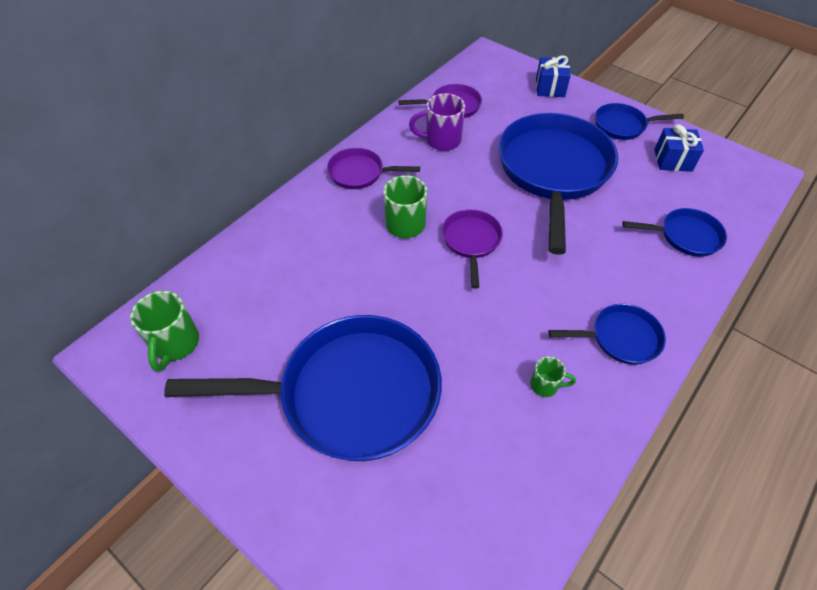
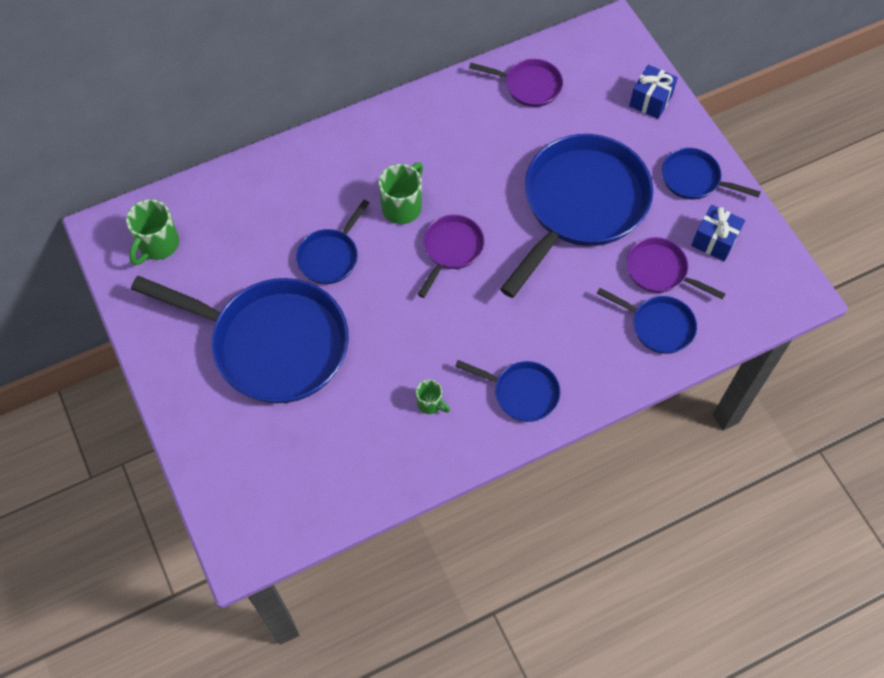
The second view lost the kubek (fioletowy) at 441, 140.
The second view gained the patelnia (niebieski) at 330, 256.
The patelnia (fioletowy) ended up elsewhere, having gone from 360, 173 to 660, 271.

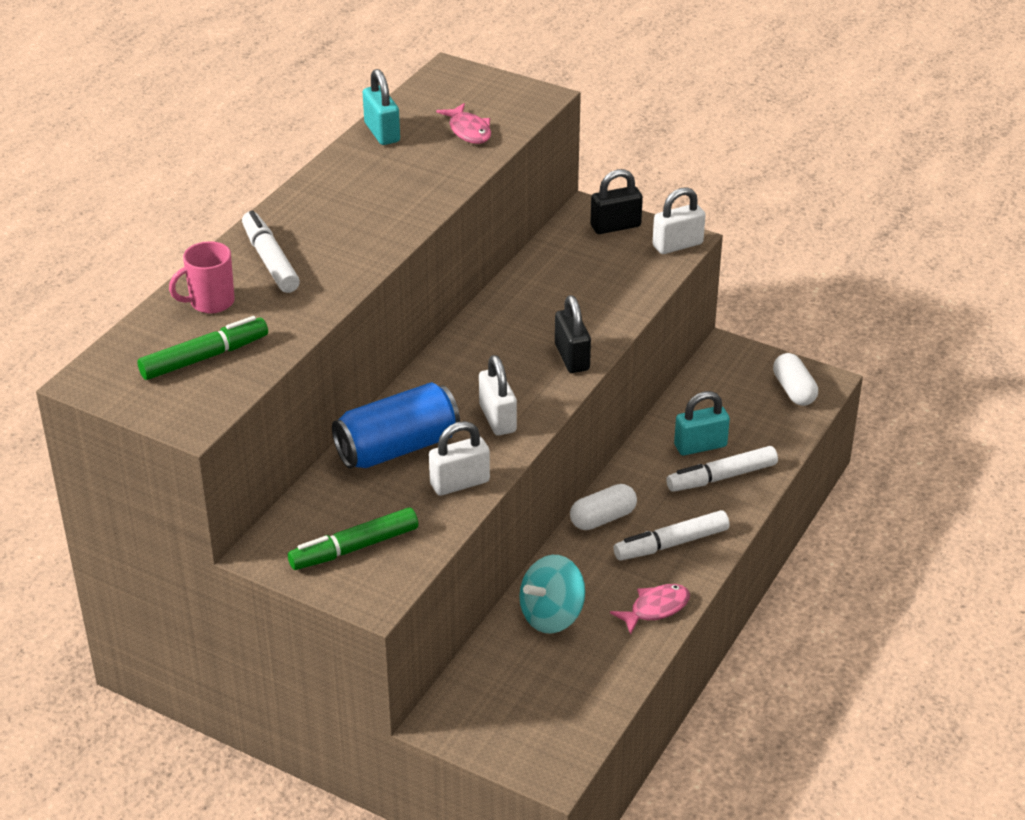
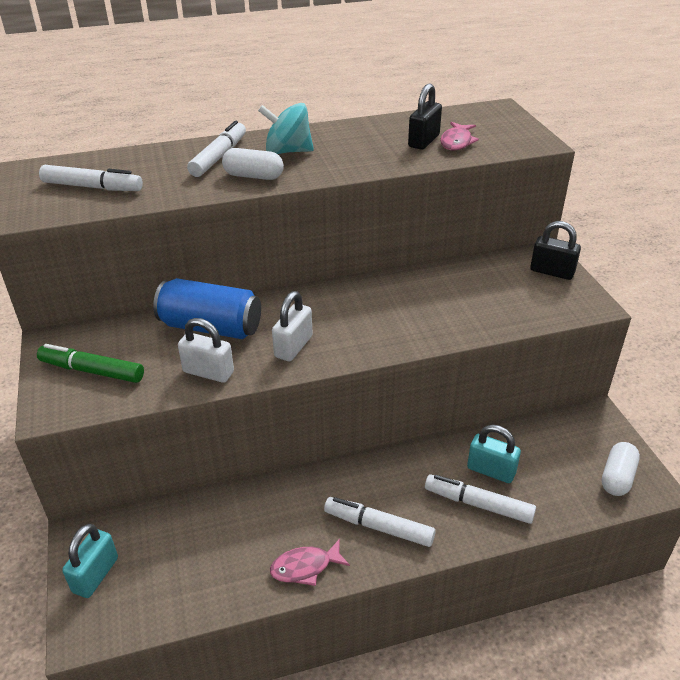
The second view lost the kubek (różowy) at 210, 302.
The second view lost the kłódka (biały) at 677, 245.
The kłódka (turkusowy) ended up elsewhere, having gone from 382, 132 to 95, 575.
The bączek (turkusowy) ended up elsewhere, having gone from 552, 615 to 287, 151.
The kłódka (czarny) ended up elsewhere, having gone from 572, 357 to 424, 141.
The kapsułka (biały) ended up elsewhere, having gone from 603, 518 to 253, 176.
What was the flamaster (zielony) at 204, 357 turned into the flamaster (biały) at 92, 187.
The ryba (różowy) at 655, 609 ended up facing another way, 150 degrees clockwise from before.

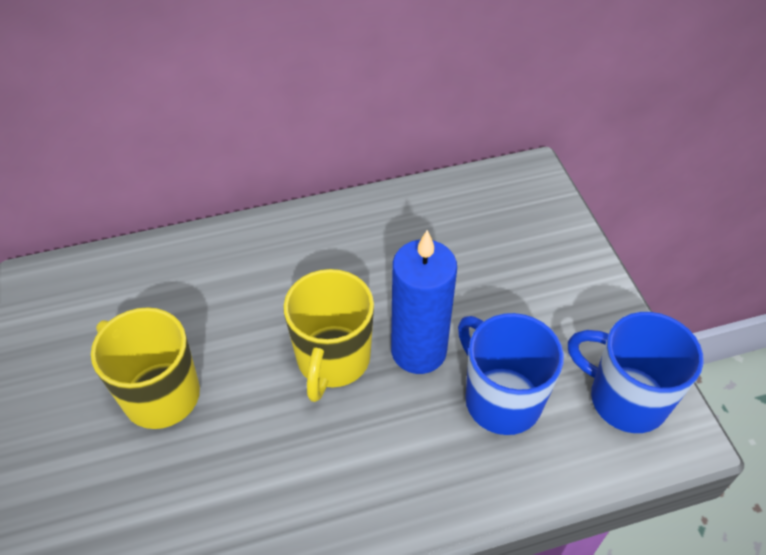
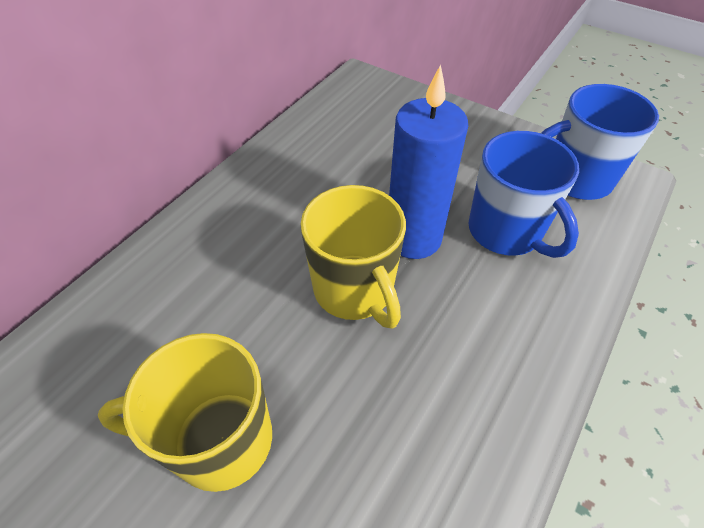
The kubek (niebieski) at 501, 399 ended up facing another way, 135 degrees counterclockwise from before.

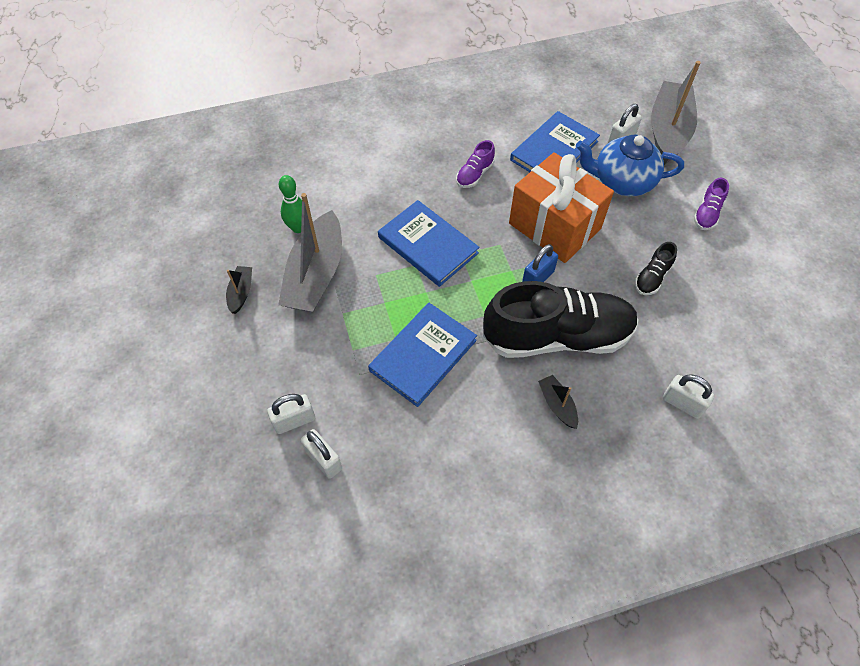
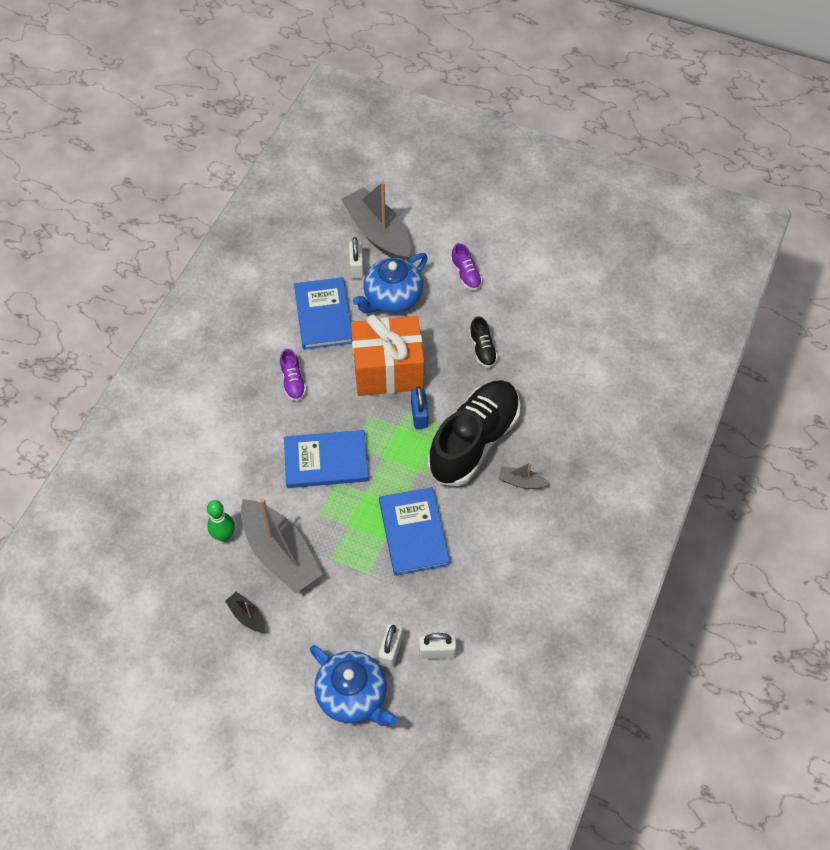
The second view lost the kłódka (biały) at 682, 403.
The second view gained the imbryk (niebieski) at 353, 695.
What was the łódka (czarny) at 557, 405 turned into the łódka (szary) at 521, 482.

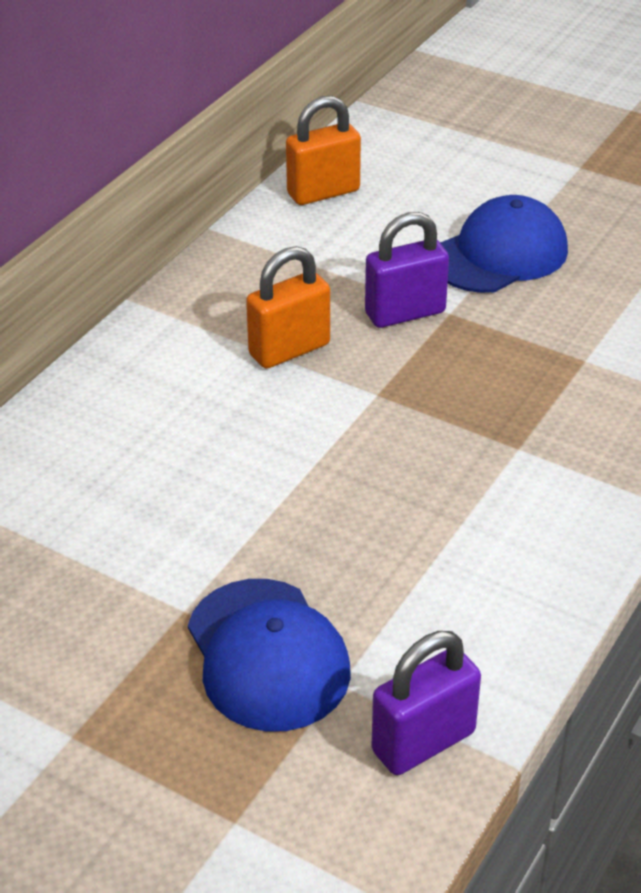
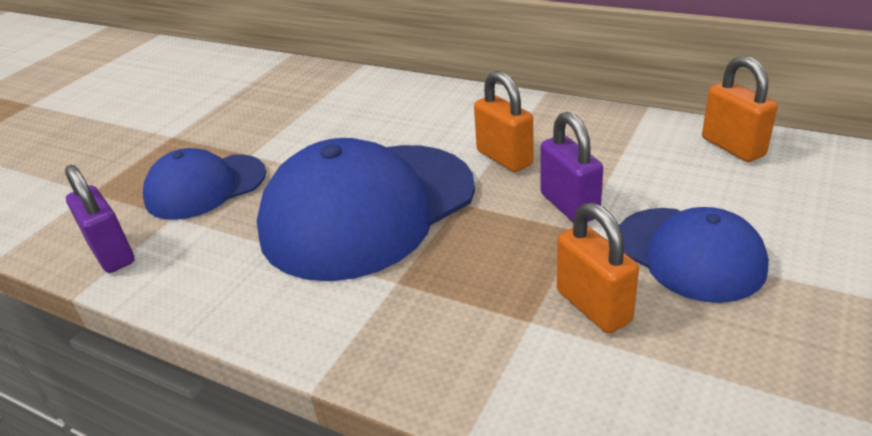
The second view gained the czapka (niebieski) at 368, 209.
The second view gained the kłódka (pomarańczowy) at 593, 306.

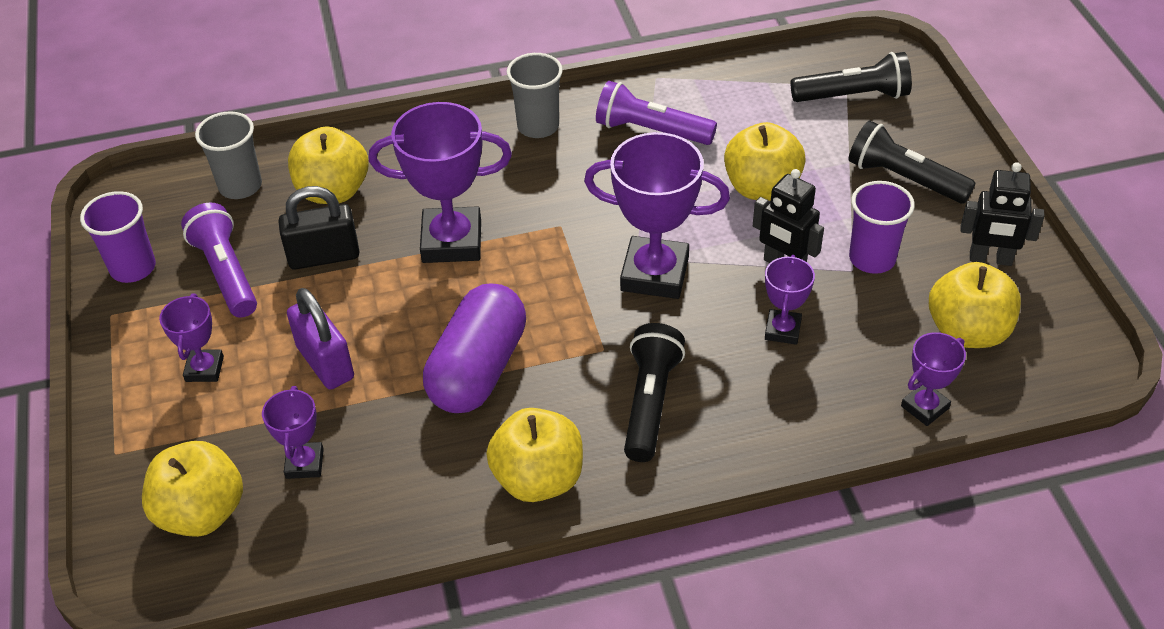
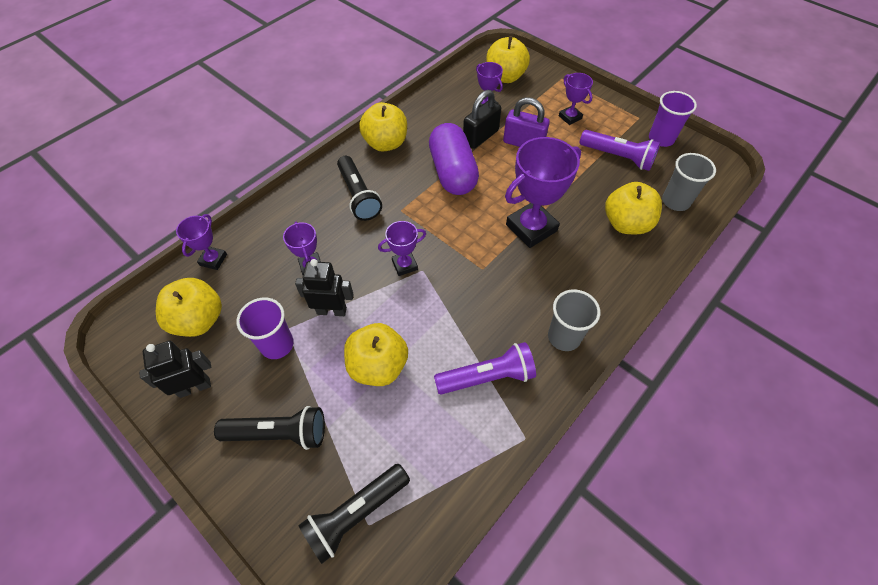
The kłódka (czarny) ended up elsewhere, having gone from 324, 256 to 480, 136.
The size of the puchar (fioletowy) at 654, 274 changed by a factor of 0.53.

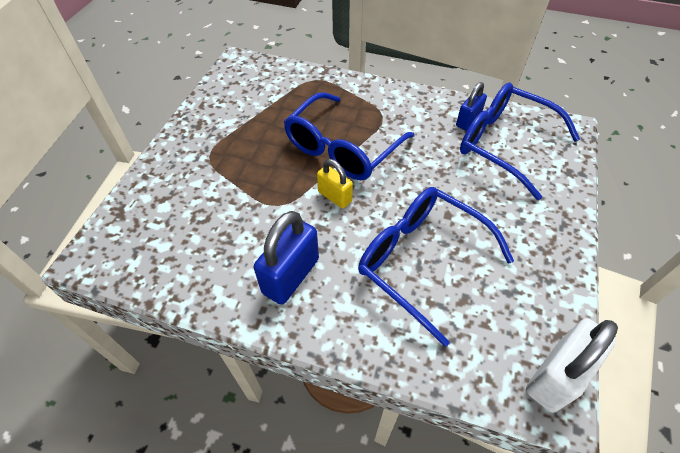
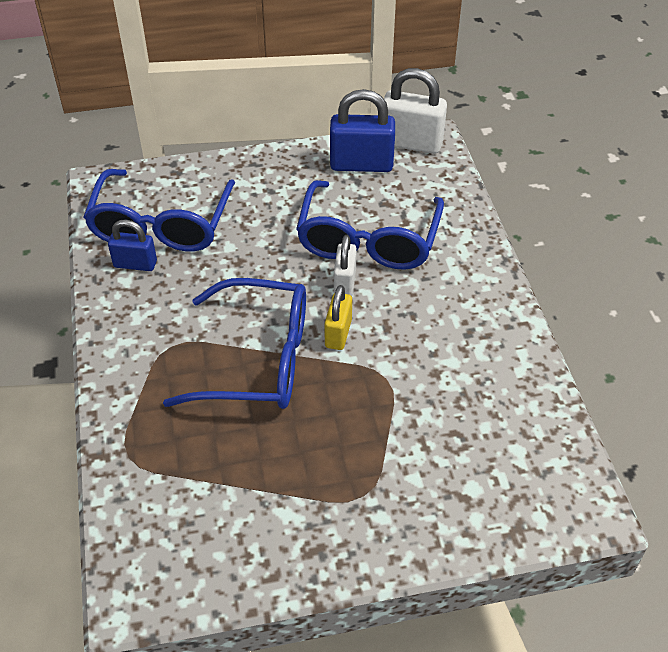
The second view gained the kłódka (biały) at 344, 283.
The kłódka (niebieski) ended up elsewhere, having gone from 291, 276 to 361, 164.

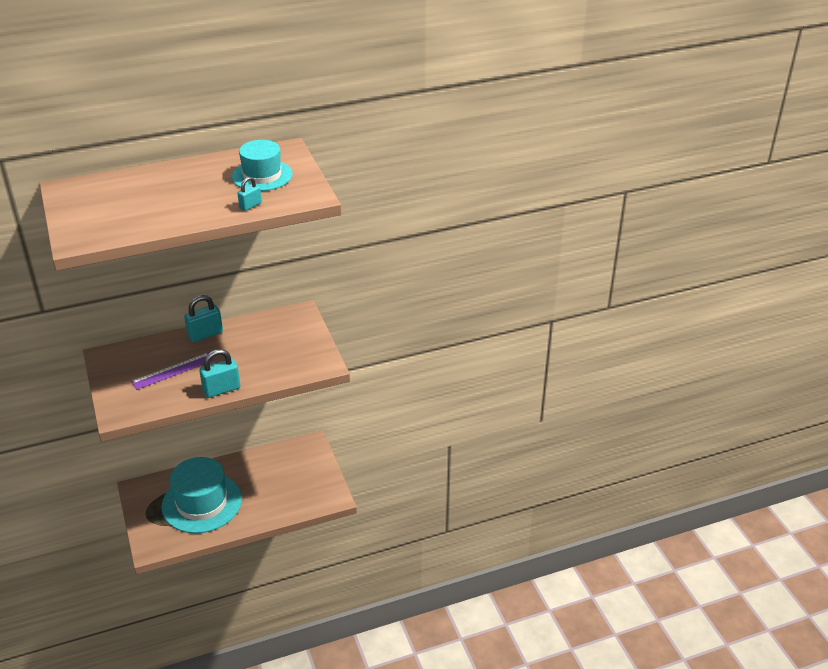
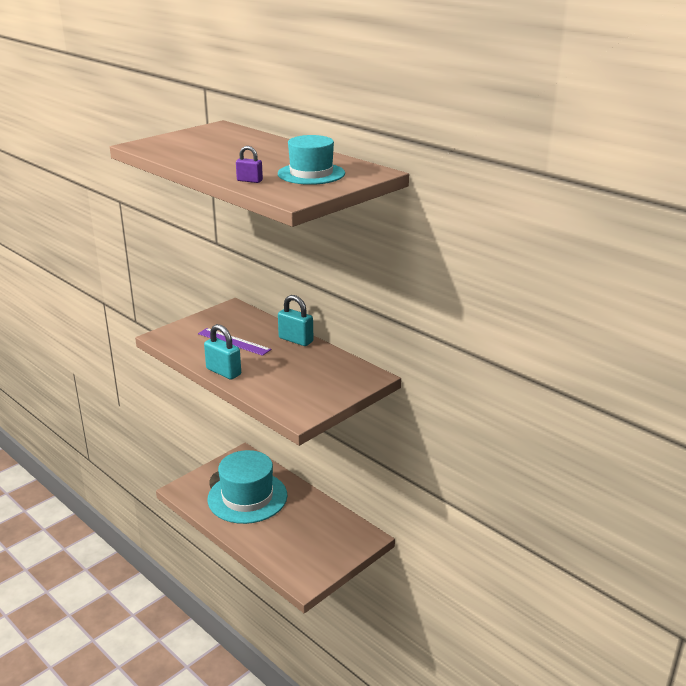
What was the kłódka (turkusowy) at 250, 205 turned into the kłódka (fioletowy) at 249, 180.

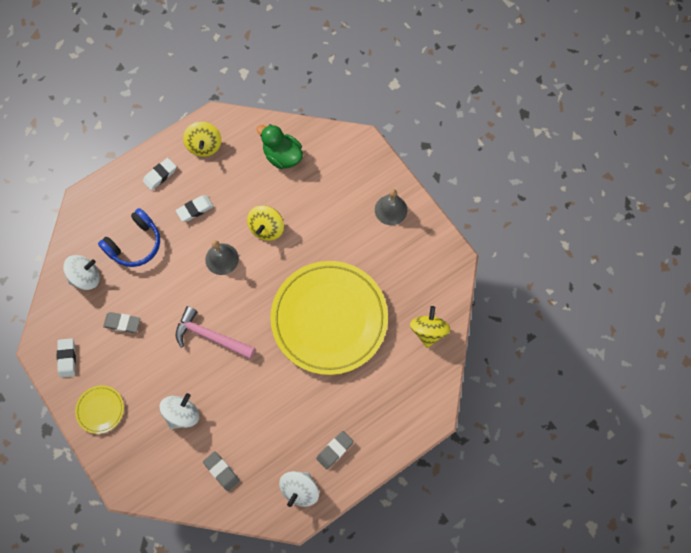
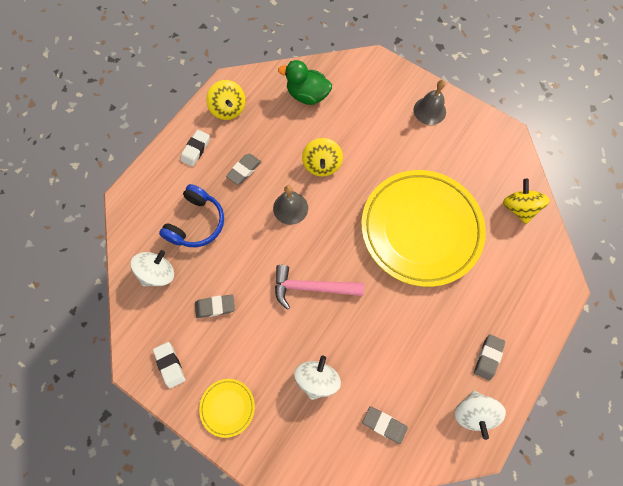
What was the gumka do mazania (biały) at 195, 209 turned into the gumka do mazania (szary) at 244, 170.

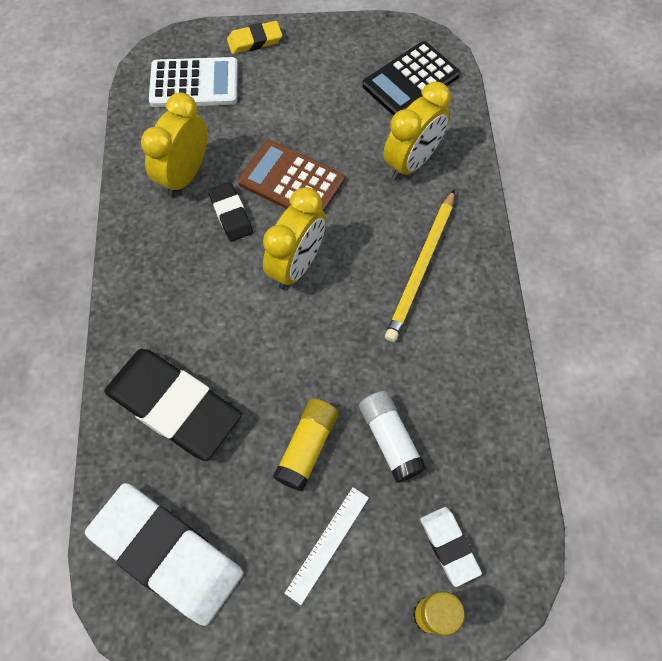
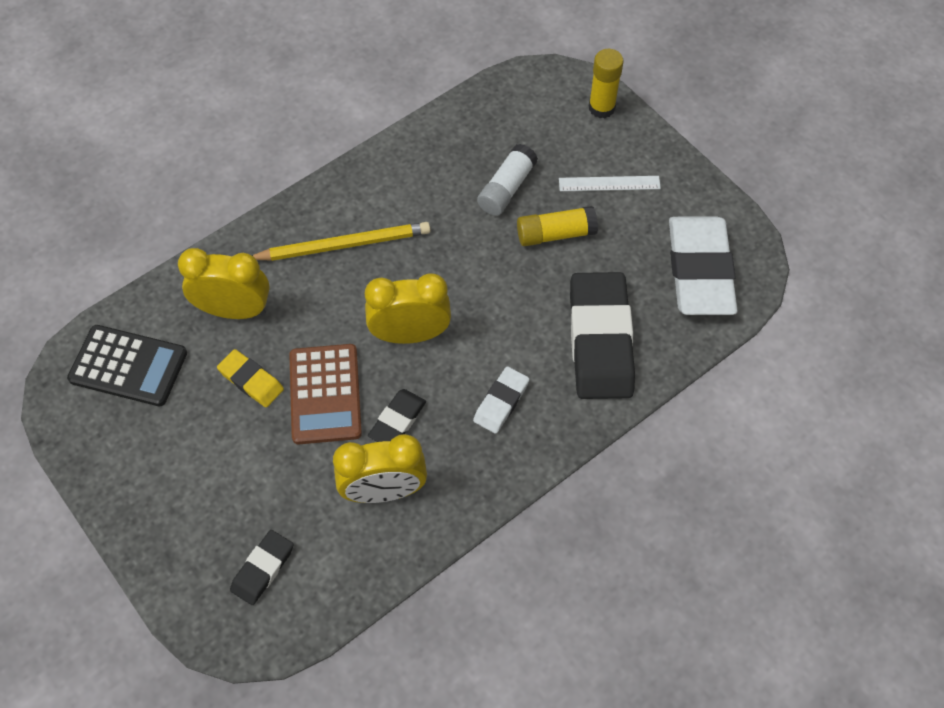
The gumka do mazania (żółty) ended up elsewhere, having gone from 255, 41 to 251, 380.
The gumka do mazania (biały) ended up elsewhere, having gone from 449, 546 to 501, 402.
Where the kalkulator (biały) stood at 194, 83, the gumka do mazania (czarny) came to stand at 262, 569.

